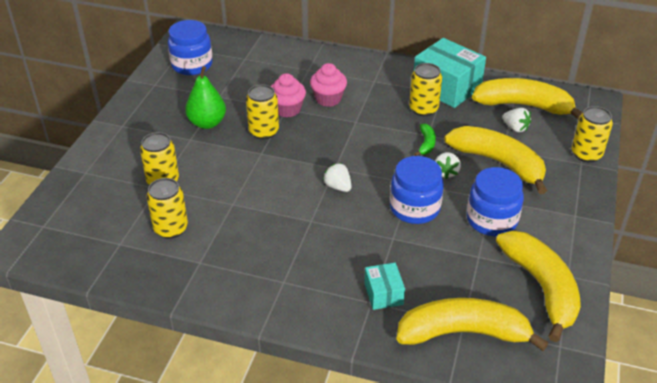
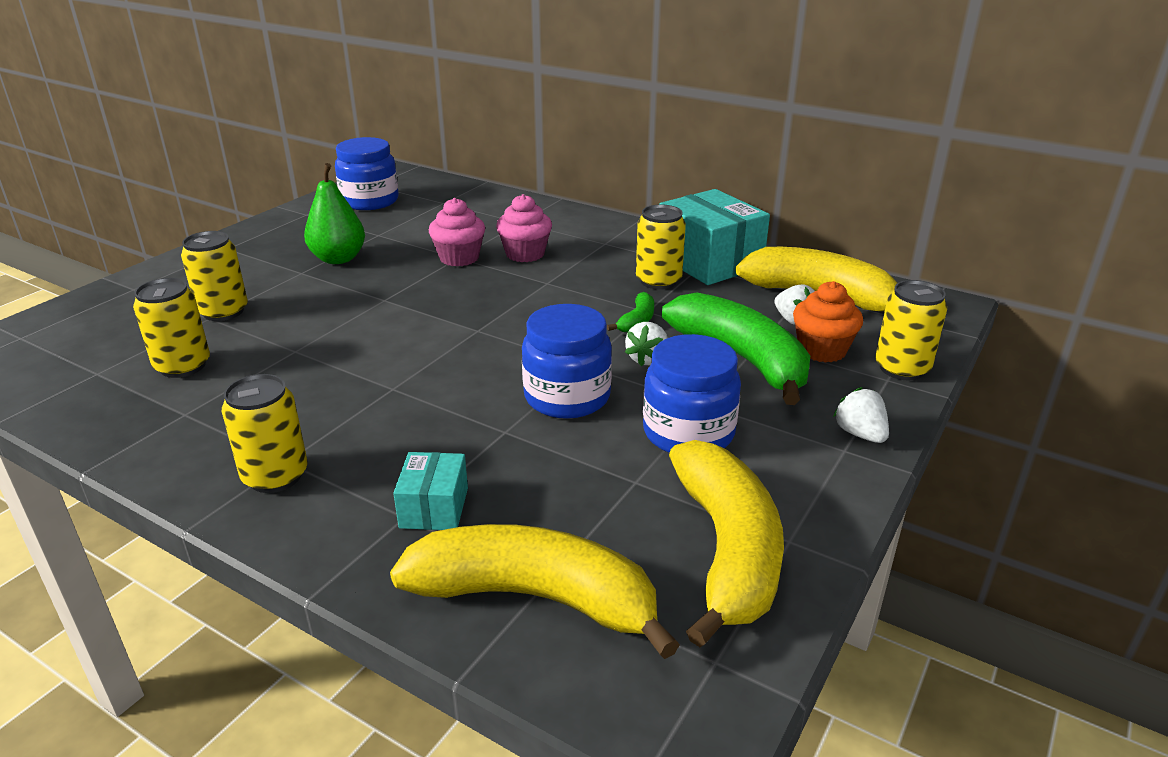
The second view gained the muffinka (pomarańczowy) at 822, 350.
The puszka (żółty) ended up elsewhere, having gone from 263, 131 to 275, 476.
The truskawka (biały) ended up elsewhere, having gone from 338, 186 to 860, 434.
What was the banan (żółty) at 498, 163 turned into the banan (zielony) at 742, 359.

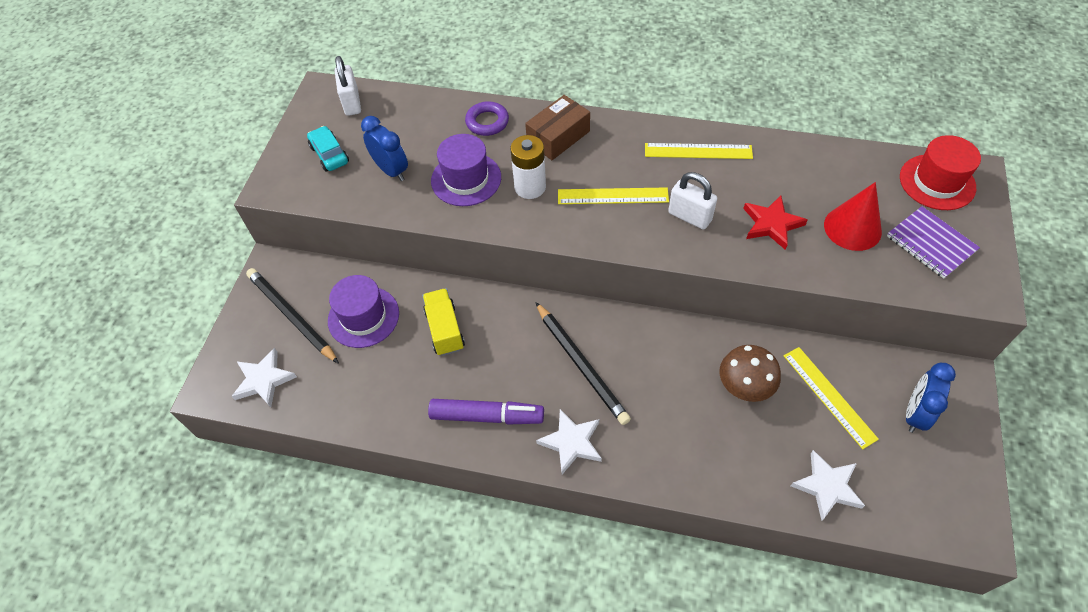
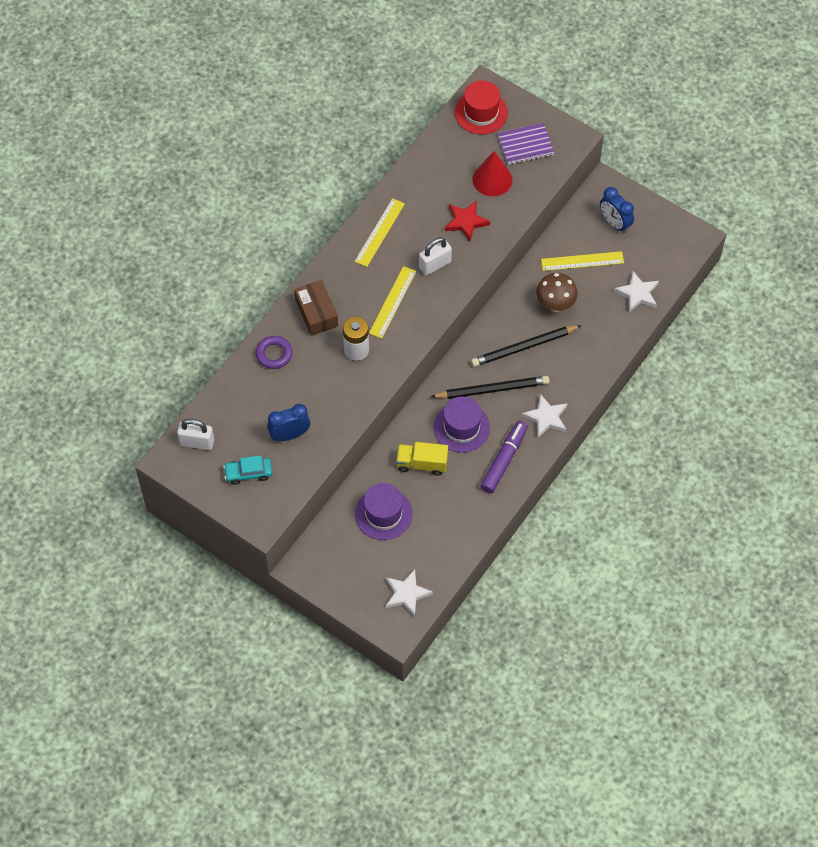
The ołówek (czarny) ended up elsewhere, having gone from 292, 316 to 524, 347.
The kapelusz (fioletowy) ended up elsewhere, having gone from 466, 179 to 461, 427.

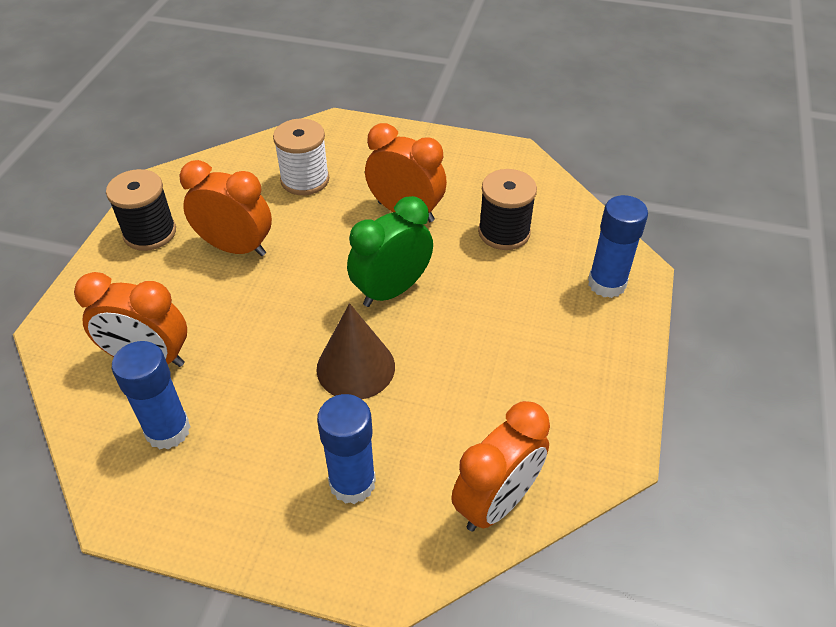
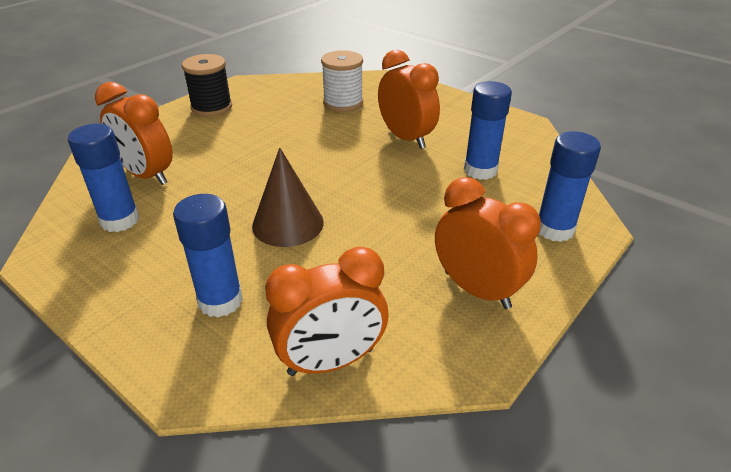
The second view lost the budzik (zielony) at 391, 290.
The budzik (pomarańczowy) ended up elsewhere, having gone from 236, 248 to 477, 289.
Where the szpulka (czarny) stood at 504, 232, the klej w sztyfcie (niebieski) came to stand at 480, 170.

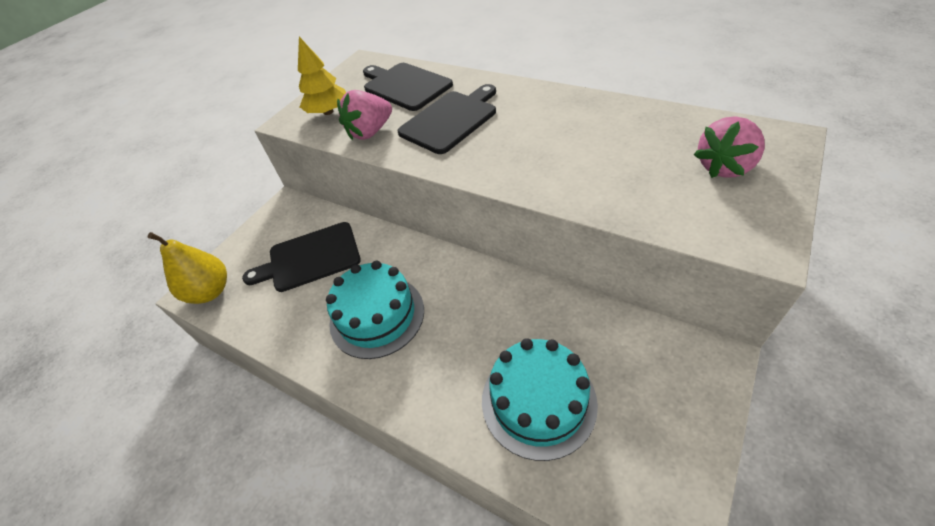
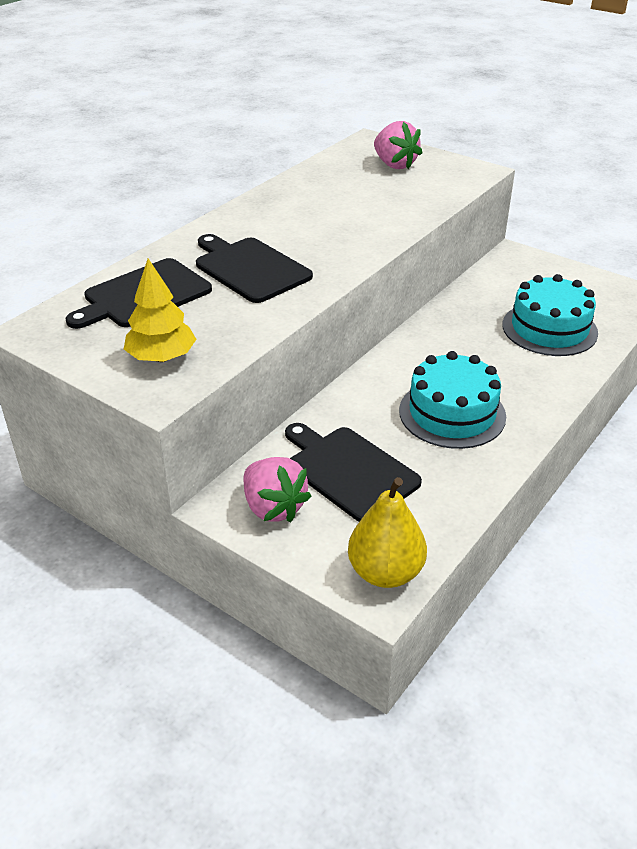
The truskawka (różowy) ended up elsewhere, having gone from 370, 132 to 273, 507.
The deska do krojenia (czarny) at 310, 258 ended up facing another way, 150 degrees clockwise from before.

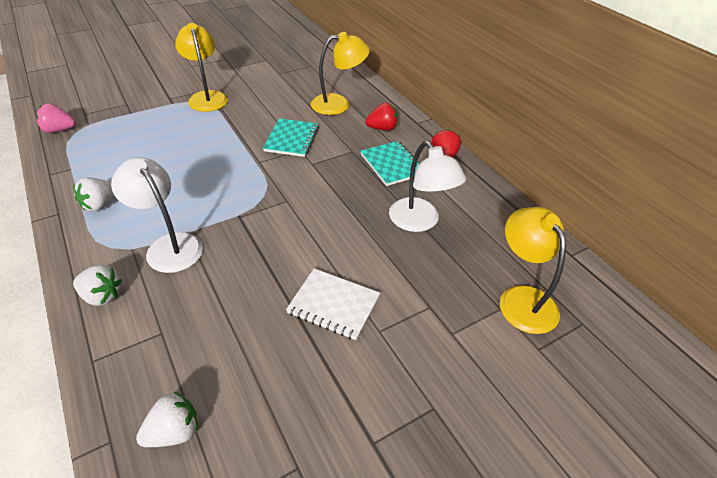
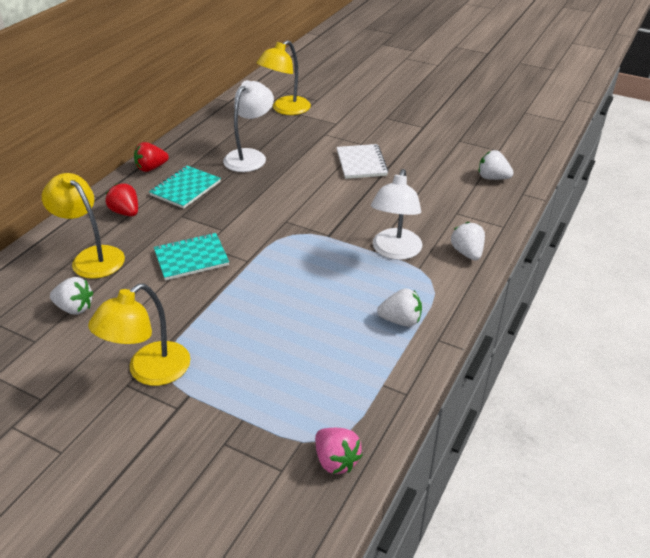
The second view gained the truskawka (biały) at 75, 308.

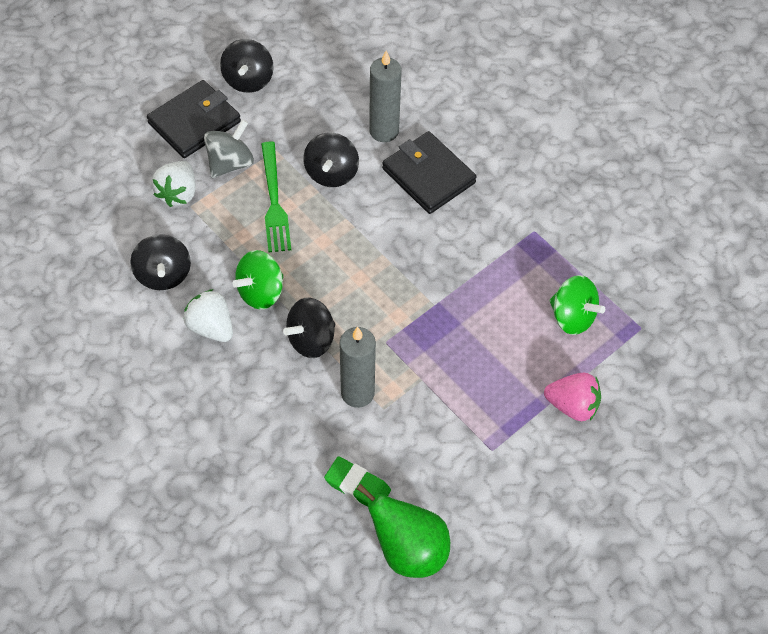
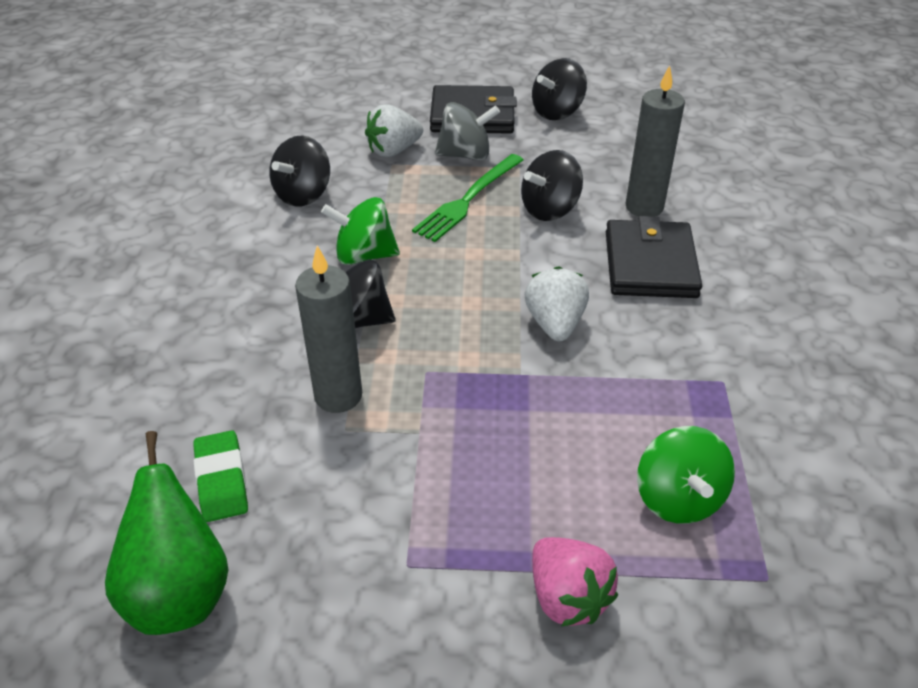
The truskawka (biały) ended up elsewhere, having gone from 211, 327 to 555, 324.

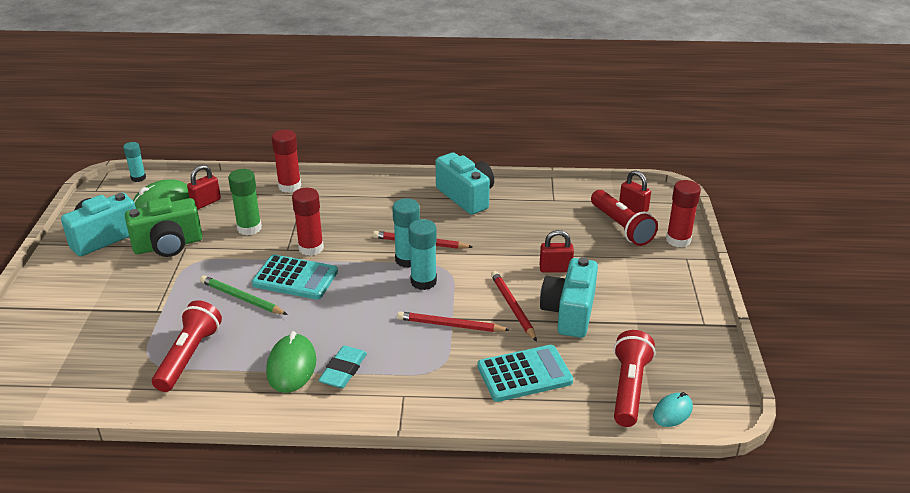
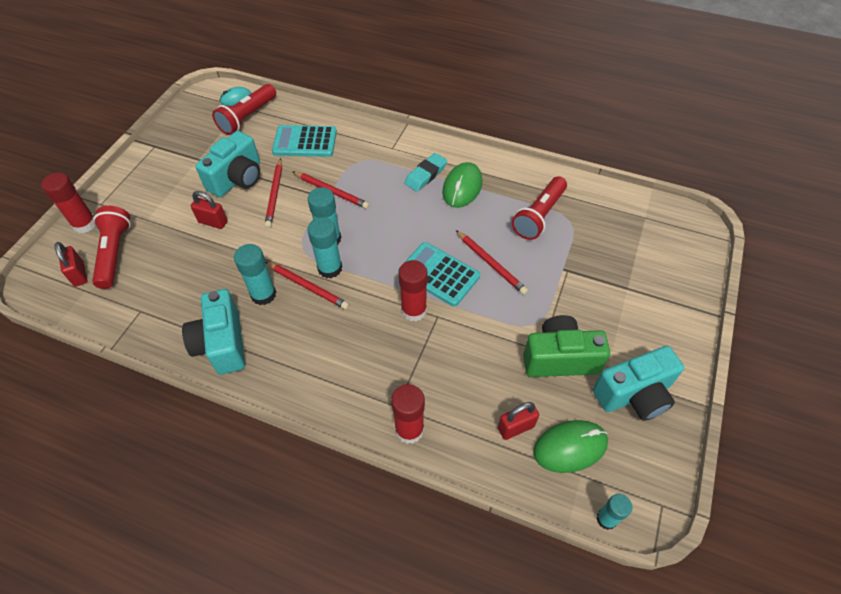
The second view lost the klej w sztyfcie (zielony) at 249, 228.
The second view gained the klej w sztyfcie (turkusowy) at 263, 294.
What was the ołówek (zielony) at 242, 298 turned into the ołówek (czerwony) at 490, 263.

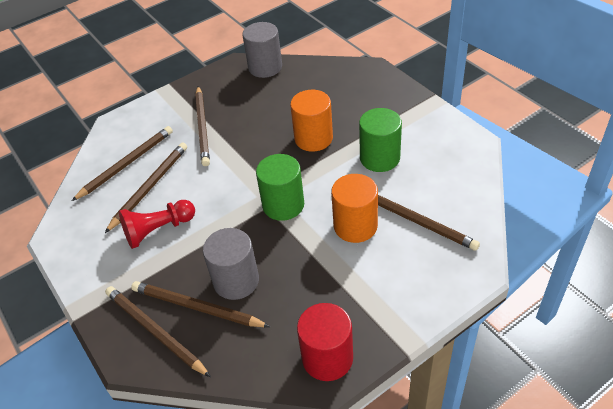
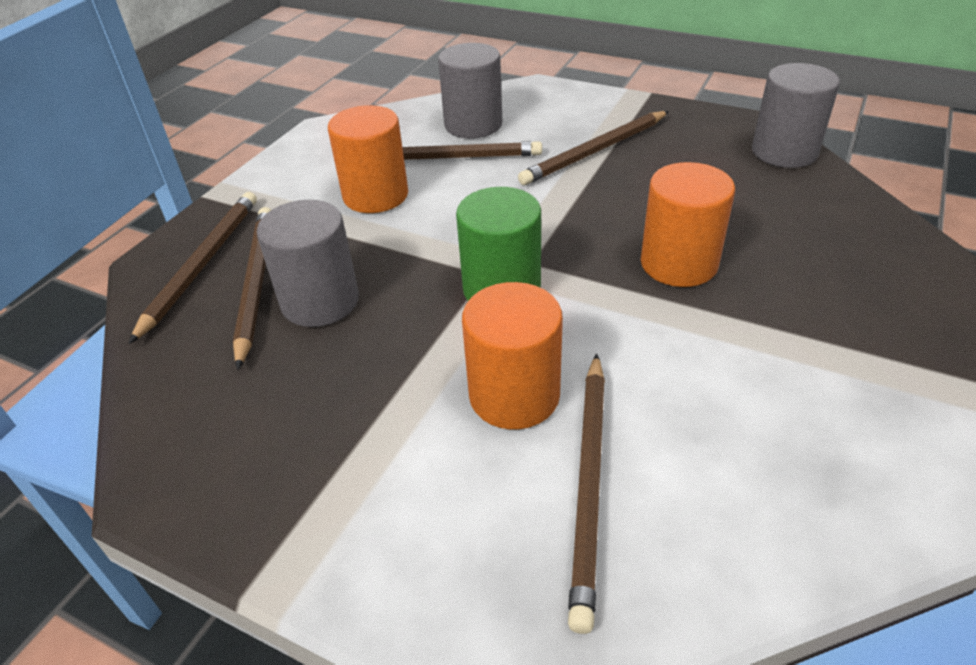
The second view lost the walec (czerwony) at 327, 358.
The second view lost the walec (zielony) at 379, 158.
Where the ołówek (brązowy) stood at 126, 164, the walec (szary) came to stand at 473, 125.
Where the pionek (czerwony) stood at 158, 230, the walec (pomarańczowy) came to stand at 375, 195.

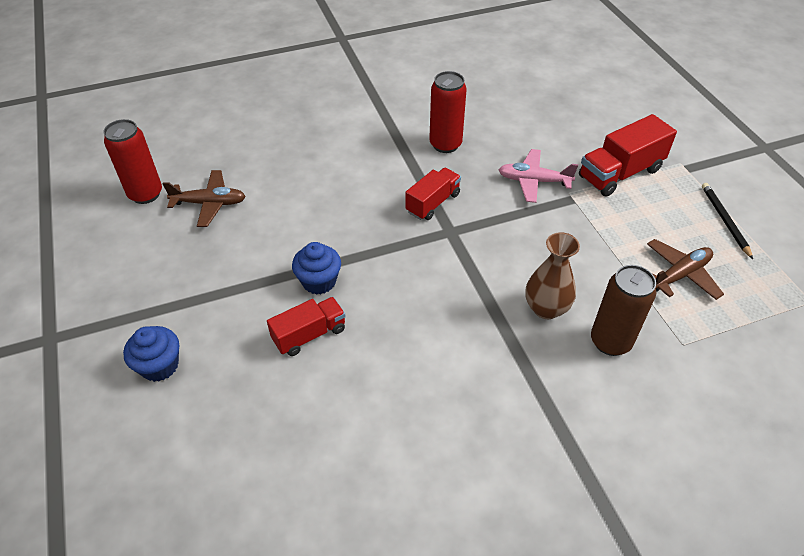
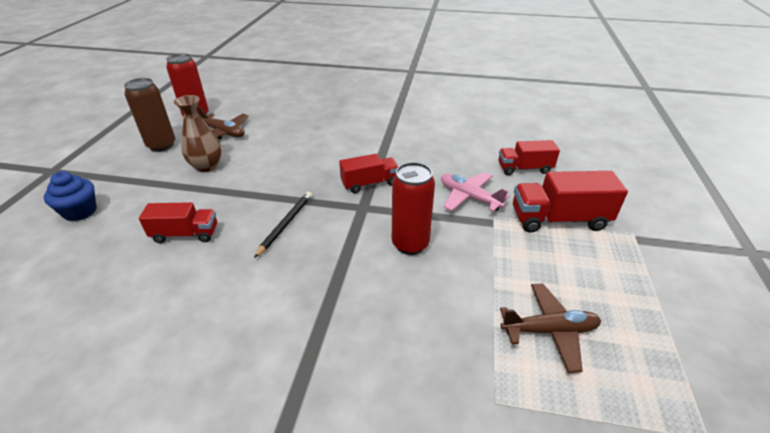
The second view lost the muffinka (niebieski) at 319, 281.
The second view gained the ciężarówka (czerwony) at 524, 168.
The puszka (czerwony) ended up elsewhere, having gone from 445, 144 to 410, 244.
The wazon (brązowy) ended up elsewhere, having gone from 546, 308 to 207, 166.
The puszka (brązowy) ended up elsewhere, having gone from 610, 341 to 162, 145.
The ołówek (czarny) ended up elsewhere, having gone from 724, 220 to 286, 224.

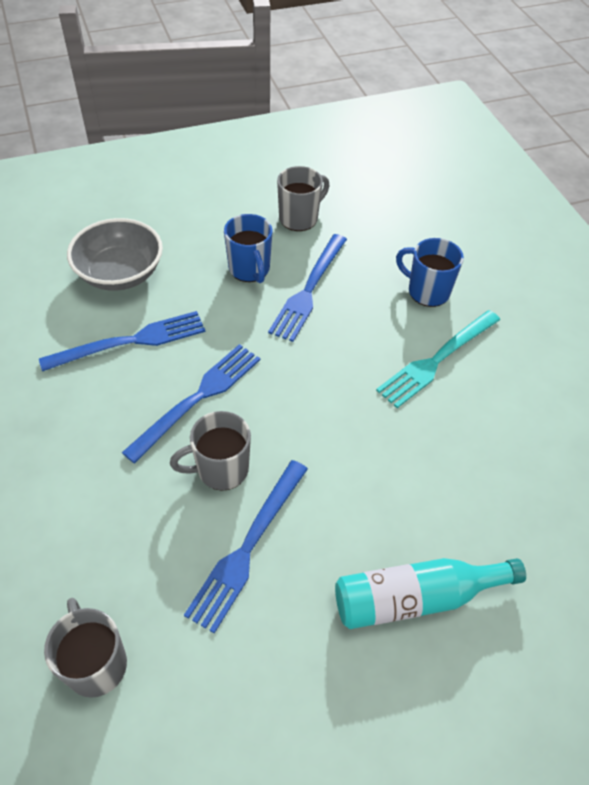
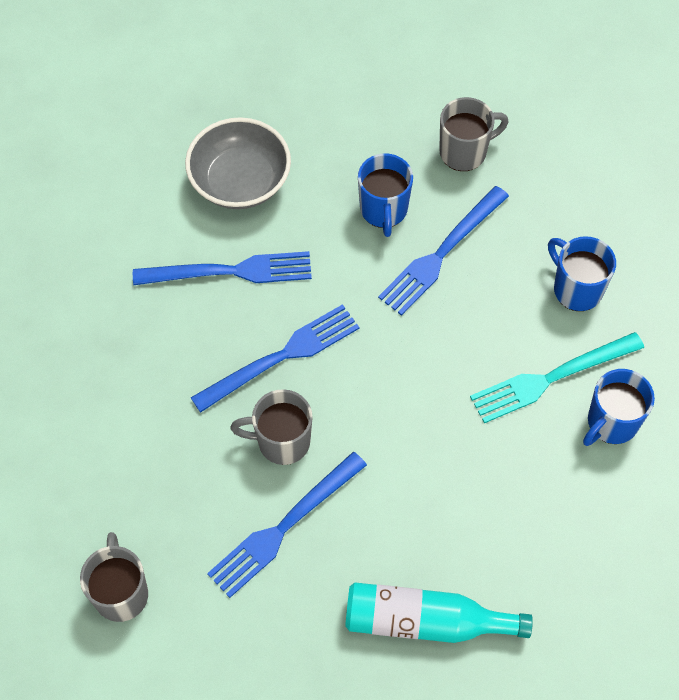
The second view gained the kubek (niebieski) at 611, 423.

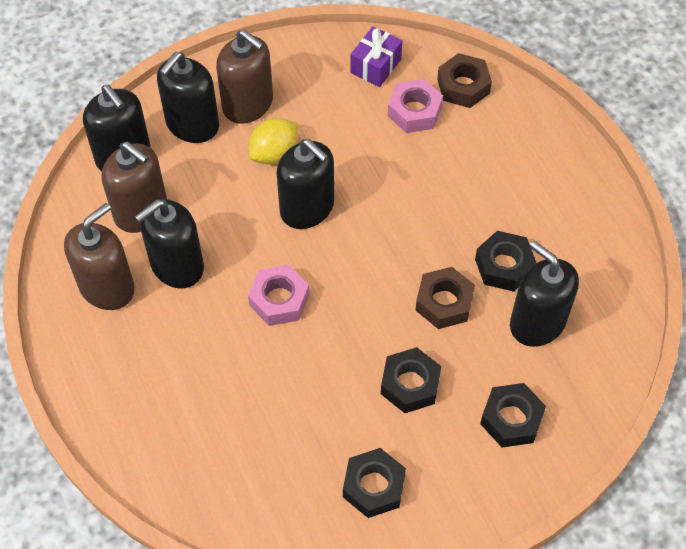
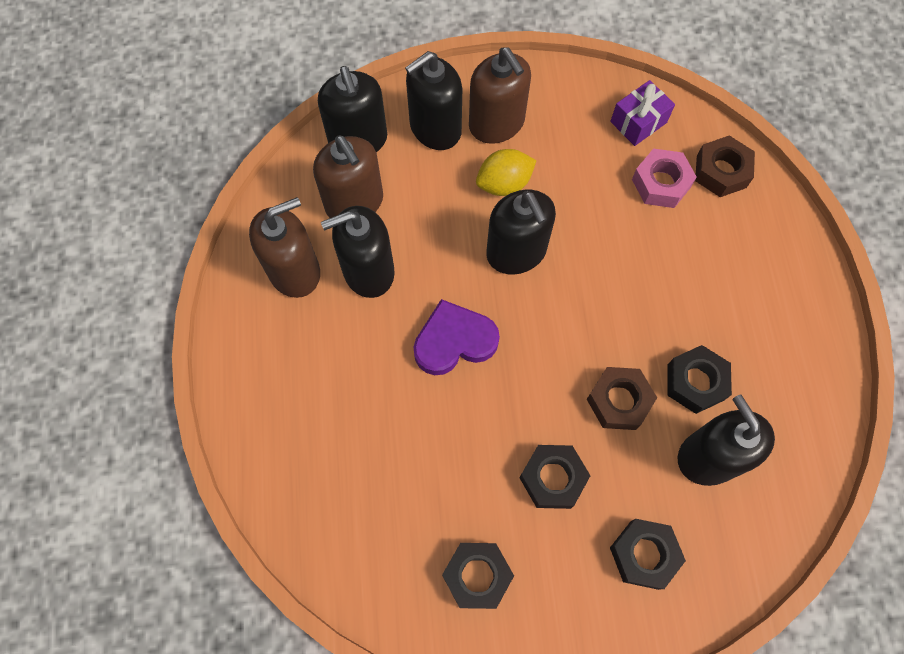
Where the nakrętka (różowy) stood at 279, 300, the serce (fioletowy) came to stand at 454, 341.

